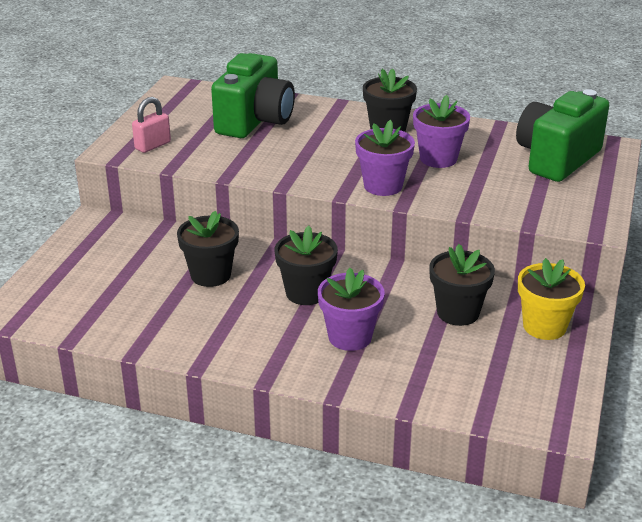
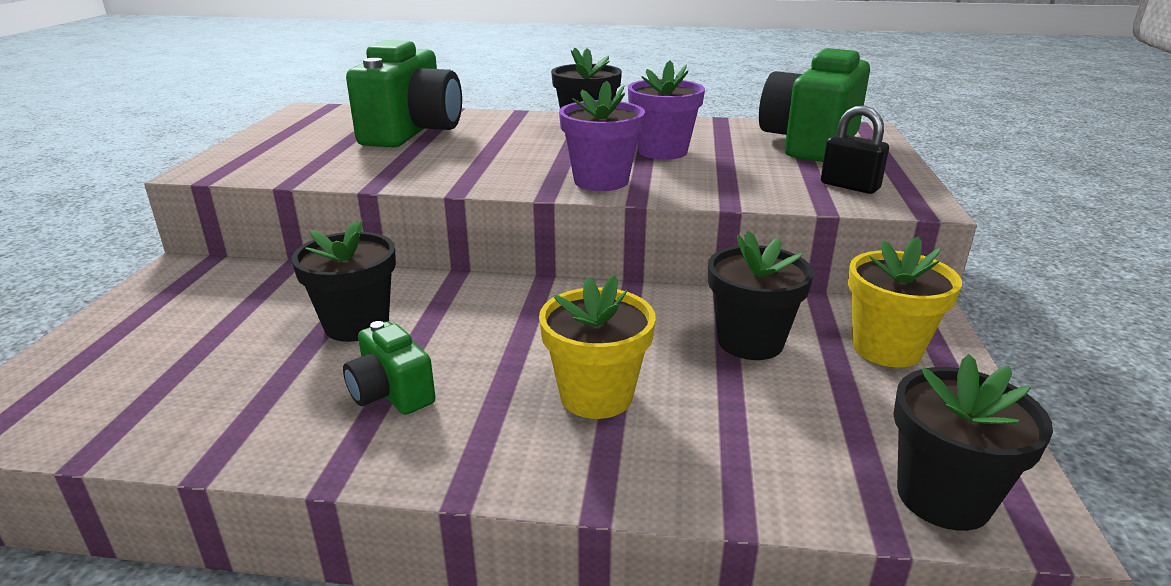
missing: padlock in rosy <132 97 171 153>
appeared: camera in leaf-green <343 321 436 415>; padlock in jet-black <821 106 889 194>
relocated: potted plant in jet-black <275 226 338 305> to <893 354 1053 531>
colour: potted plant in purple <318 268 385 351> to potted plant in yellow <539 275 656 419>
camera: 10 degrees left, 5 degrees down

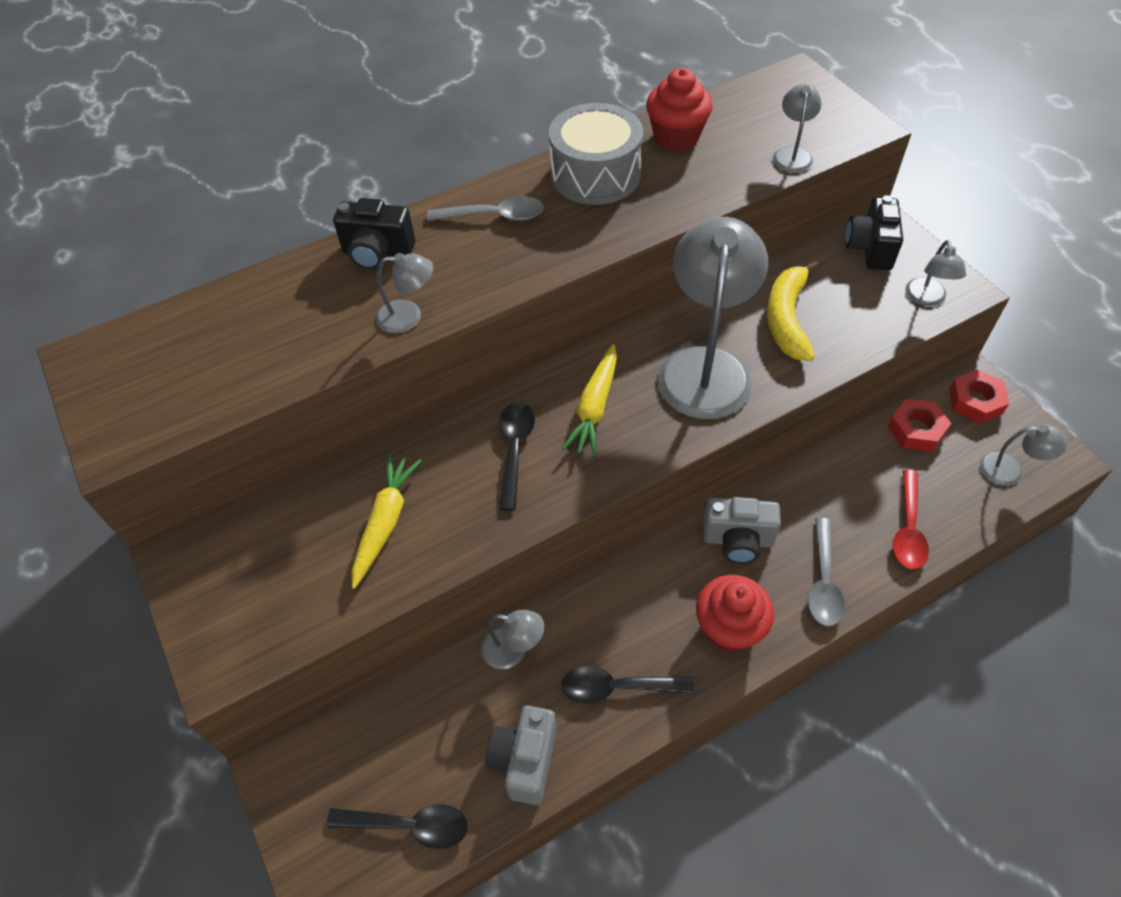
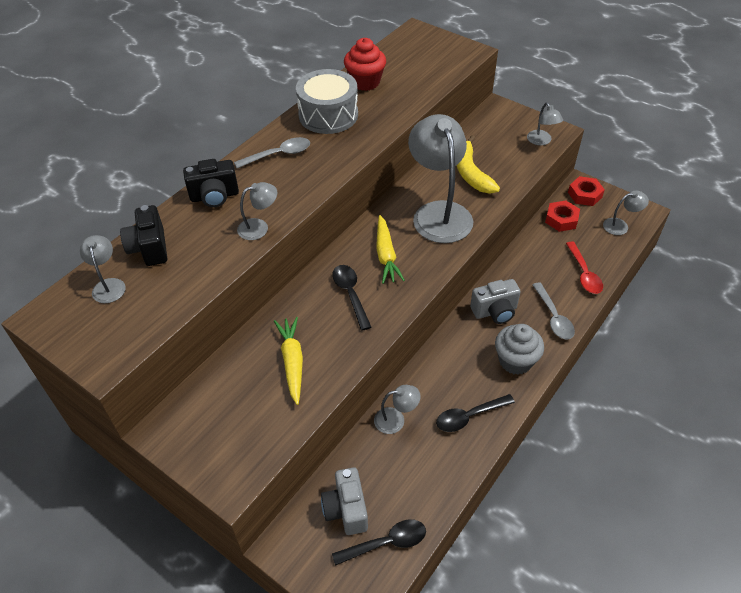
relocated: camera in gray <486 706 557 805> to <321 467 368 535>; reading lamp in gray <773 84 821 173> to <80 235 126 303>; camera in jet-black <845 195 903 270> to <120 205 167 266>
colour: cupcake in red <696 575 774 653> to cupcake in gray <495 324 544 375>
camera: 25 degrees left, 5 degrees down

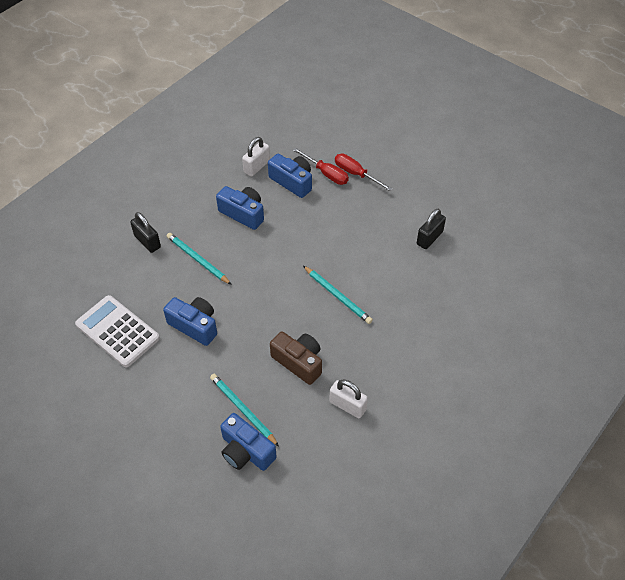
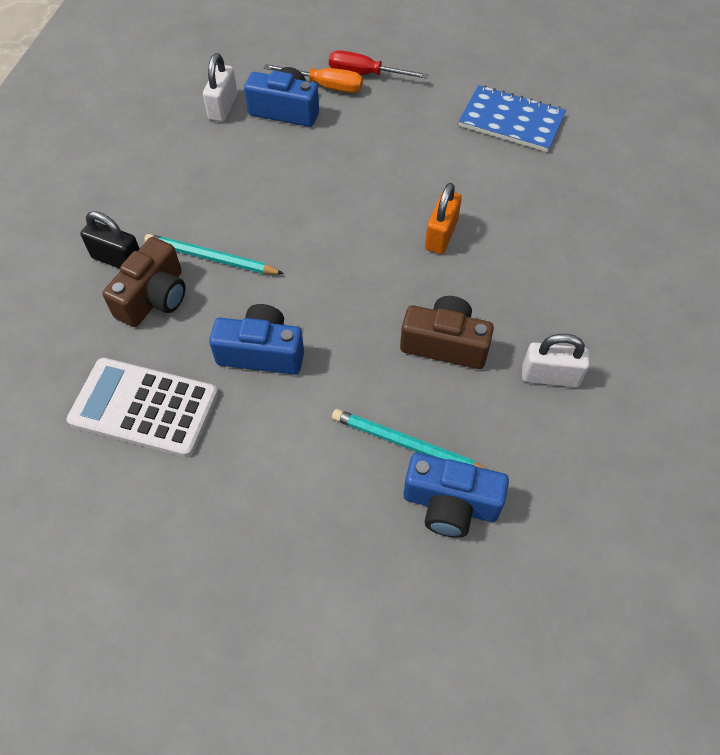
missing: camera in cobalt <216 186 264 230>
appeared: camera in brown <102 237 185 327>
exchanged: pencil in teal <303 266 373 324> to padlock in orange-coloured <425 183 462 254>; padlock in jet-black <417 209 446 249> to exercise book in cobalt <459 85 566 152>
colour: flat screwdriver in red <293 148 349 185> to flat screwdriver in orange-coloured <264 64 363 93>
camera: 25 degrees left, 5 degrees up

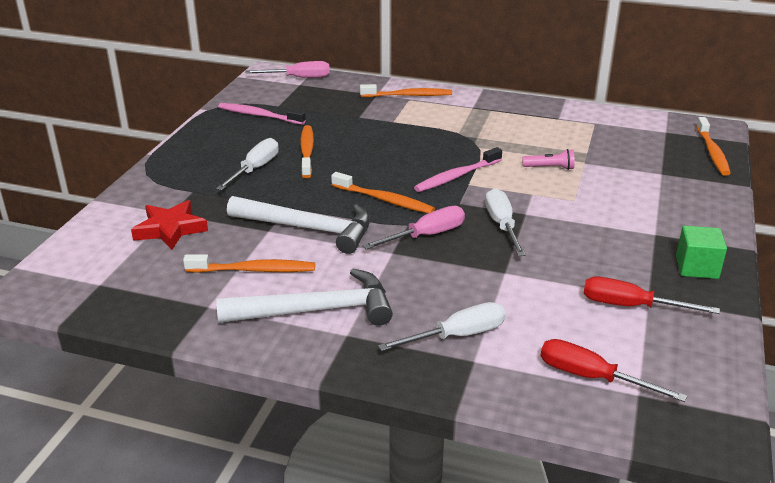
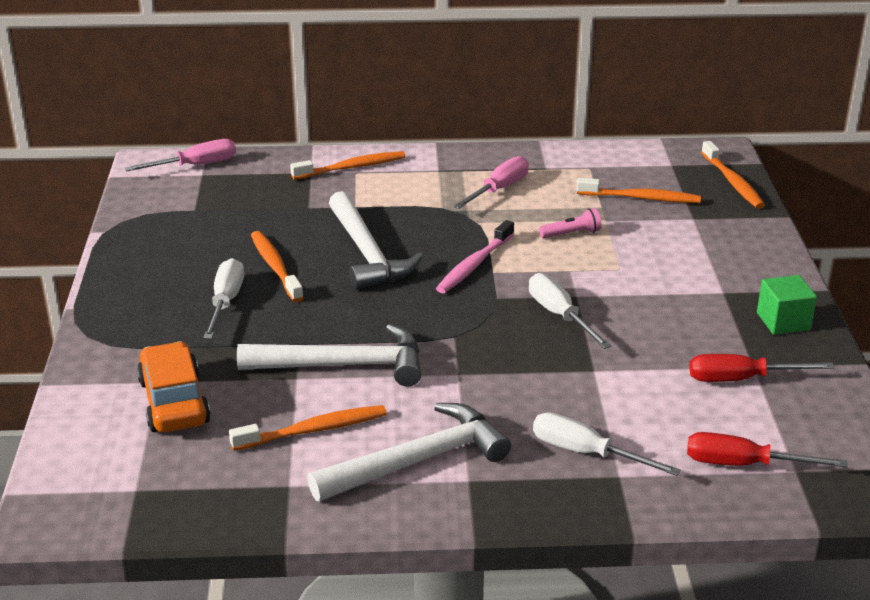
missing: dental brush in rosy <218 103 306 125>
appeared: carpenter's hammer in pure white <329 191 423 290>
relocated: dental brush in orange-coloured <331 172 435 213> to <577 178 701 203>; flat screwdriver in rosy <362 206 465 249> to <453 156 529 209>
exchanged: star in red <131 200 208 250> to automobile in orange-coloured <137 341 211 433>
spun: flat screwdriver in pure white <378 302 506 351> = <533 412 681 476> 105 degrees counterclockwise
camera: 20 degrees left, 0 degrees up

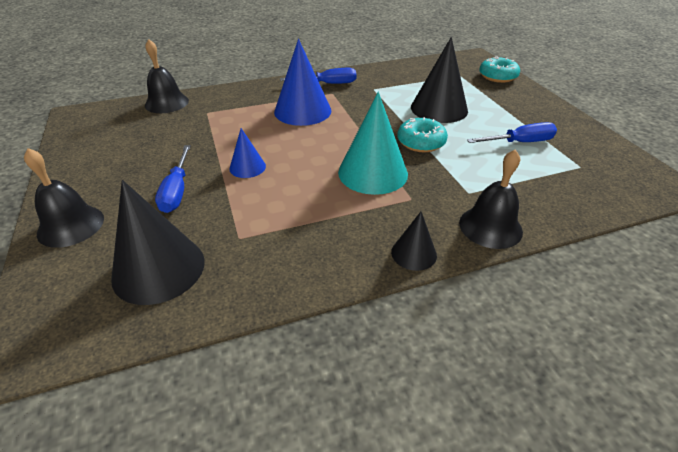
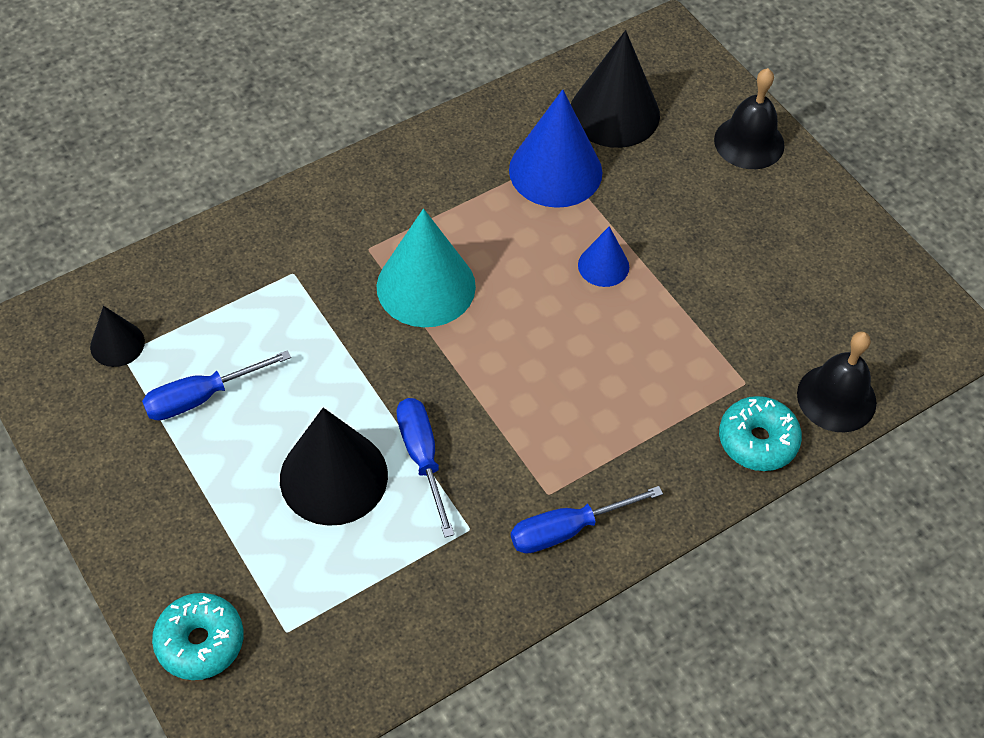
missing: hand bell in jet-black <459 149 523 249>
relocated: flat screwdriver in cobalt <155 145 191 213> to <396 398 454 538>; solid cone in cobalt <274 39 331 126> to <509 89 603 208>; solid cone in jet-black <391 212 437 271> to <90 306 145 367>; glazed donut in teal <397 117 448 152> to <719 396 802 471>
camera: 165 degrees right, 15 degrees up

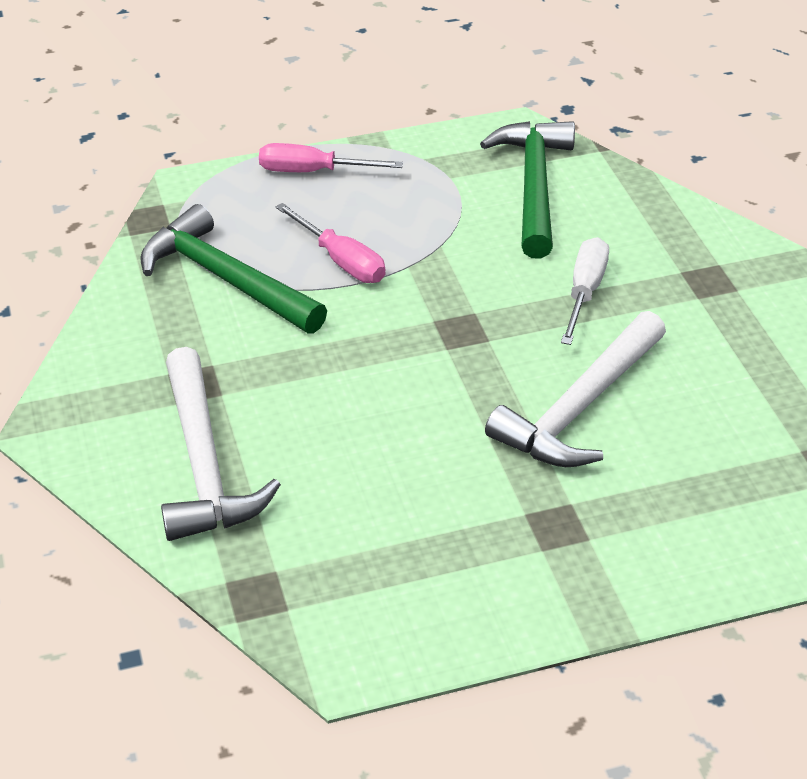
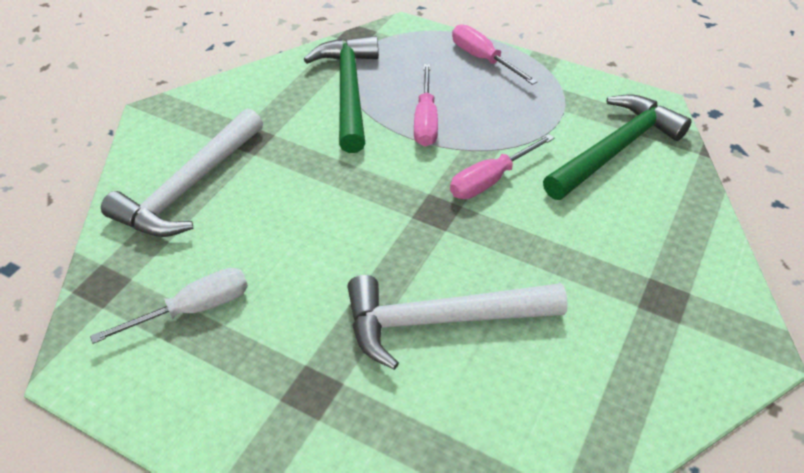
appeared: flat screwdriver in rosy <450 134 554 199>
relocated: flat screwdriver in pure white <561 237 609 345> to <90 268 248 344>
camera: 45 degrees right, 5 degrees up

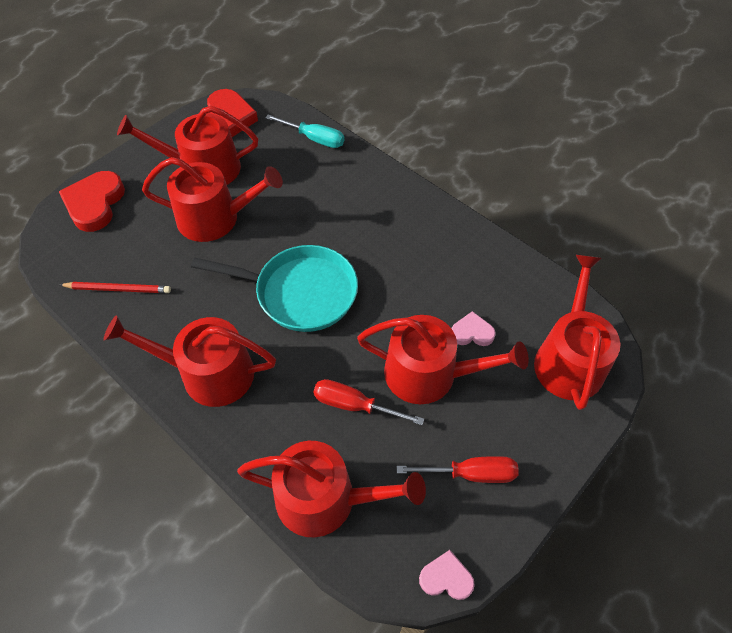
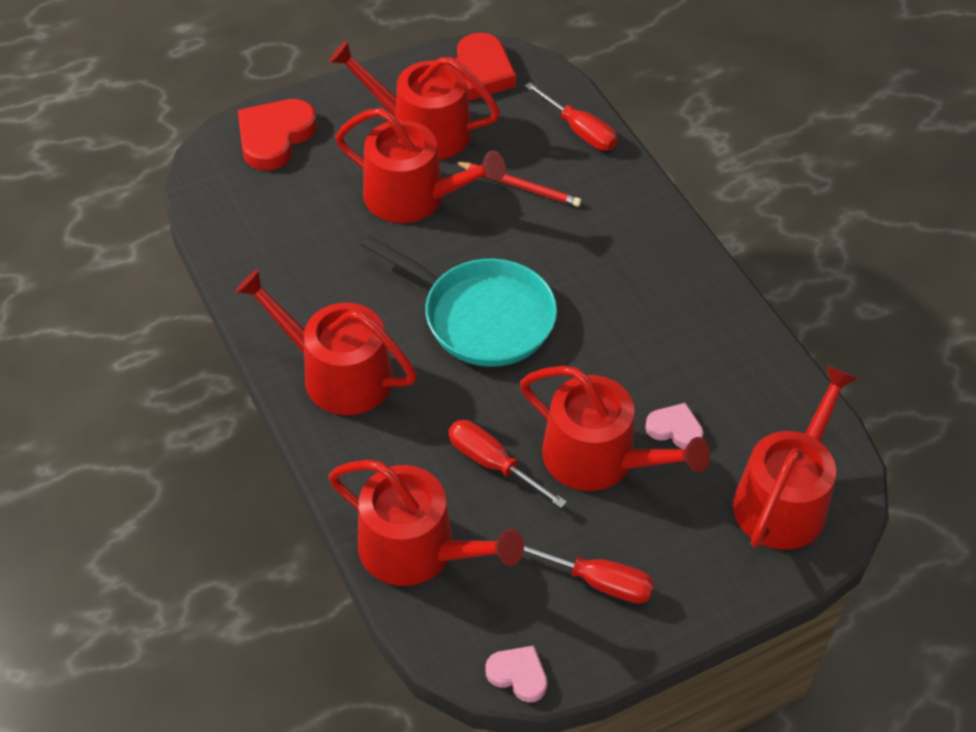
relocated: pencil in red <60 282 171 293> to <455 162 581 207>
colour: flat screwdriver in teal <265 114 344 148> to flat screwdriver in red <525 82 617 150>
camera: 20 degrees right, 5 degrees down

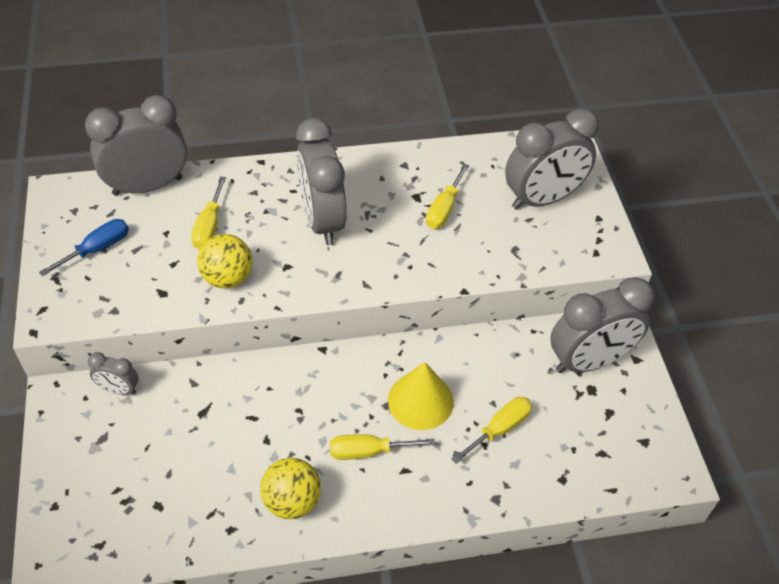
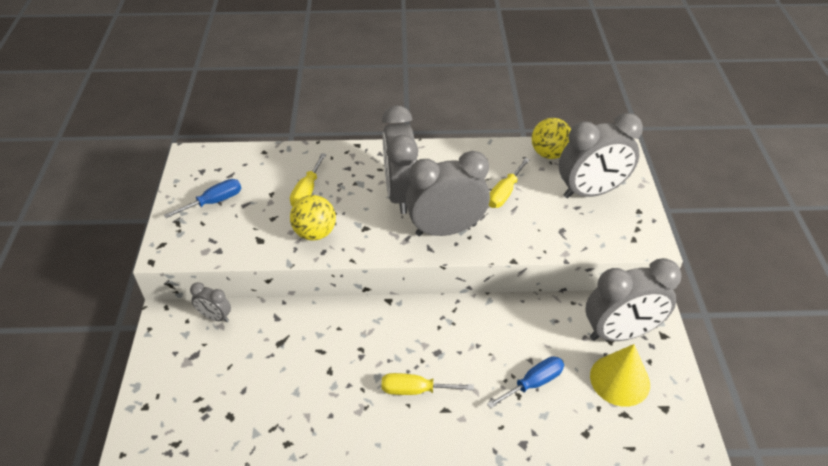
relocated: clock in gray <85 95 187 196> to <405 151 490 236>; ball in yellow <260 458 321 519> to <531 118 571 159>; solid cone in yellow <388 362 454 430> to <590 344 650 407>
colour: flat screwdriver in yellow <452 397 532 464> to flat screwdriver in cobalt <487 356 564 409>
camera: 10 degrees right, 5 degrees down

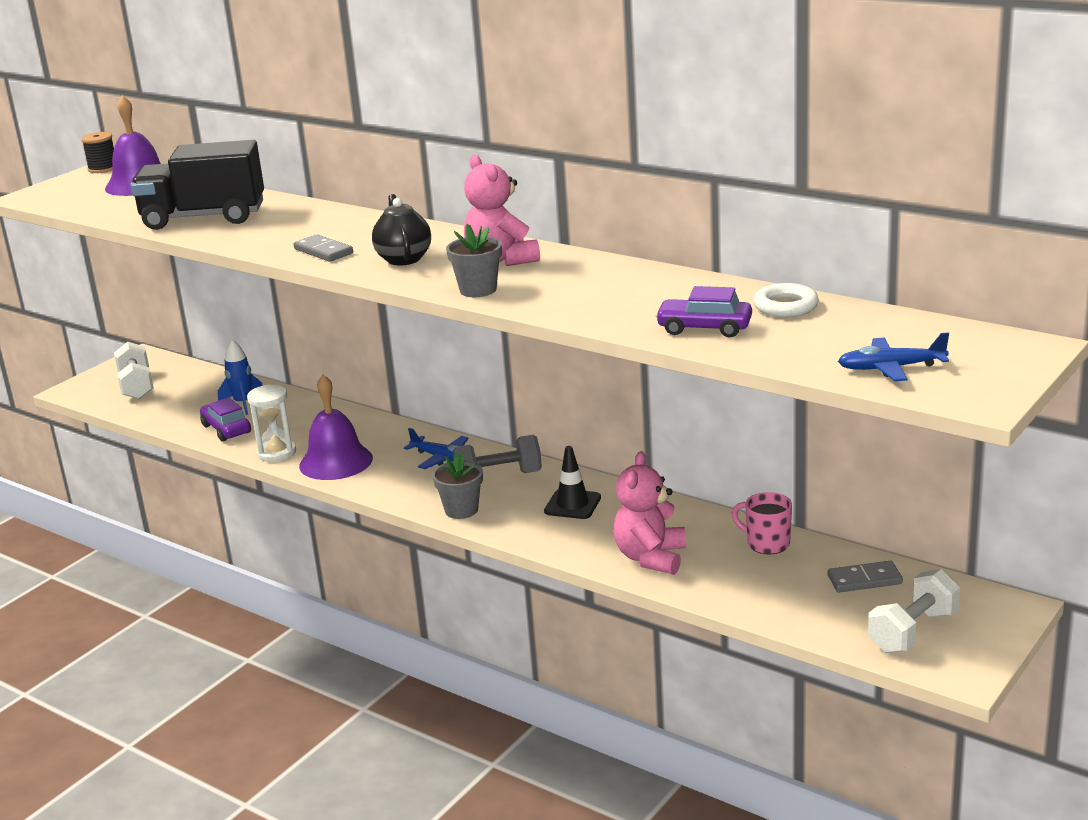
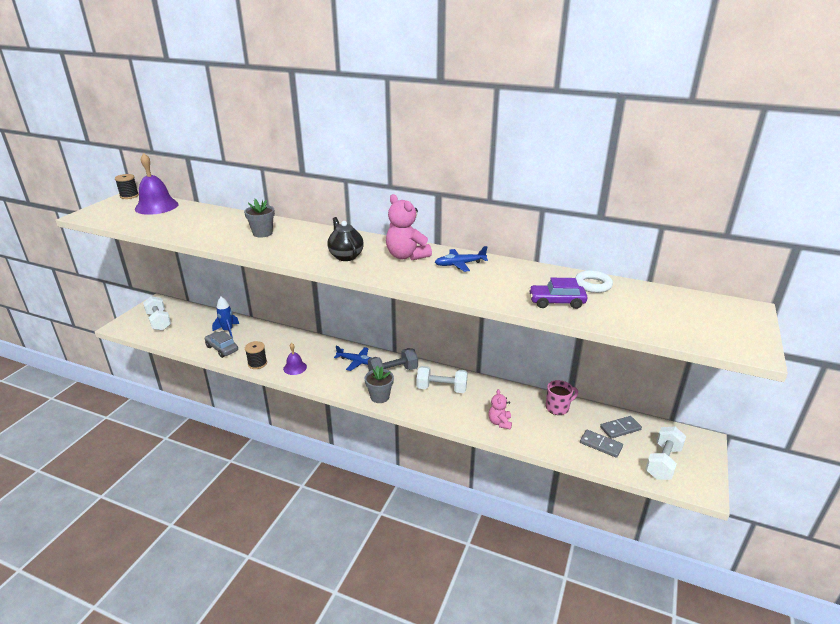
missing: truck in jet-black <130 140 264 230>
relocated: domino piece in gray <294 234 353 262> to <580 430 623 458>; potted plant in gray <446 224 502 297> to <244 199 275 238>; plane in cobalt <838 332 949 381> to <435 246 488 272>
exchanged: sandglass in pure white <247 384 296 462> to spool in jet-black <245 341 267 369>; safety cone in jet-black <544 446 601 519> to hand weight in pure white <417 366 468 393>
colour: automobile in purple <200 397 251 442> to automobile in gray <205 331 238 358>
spun: mug in rosy <732 492 792 554> = <546 380 578 415> 135 degrees clockwise
size: hand bell in purple <299 375 373 480> = <283 343 307 375> x0.55; stuffed bear in rosy <613 451 686 575> = <488 389 512 430> x0.60
camera: 15 degrees left, 5 degrees up

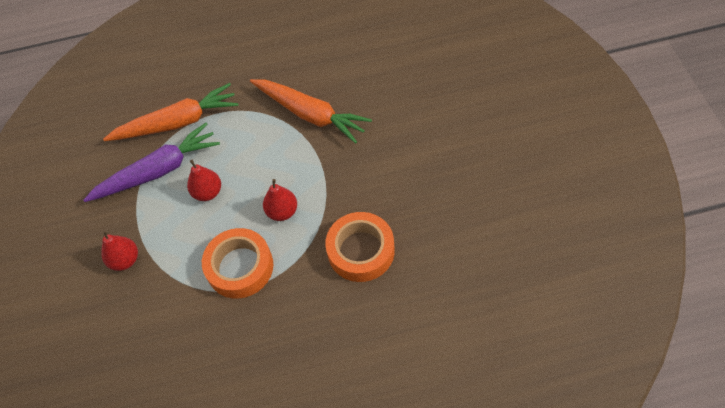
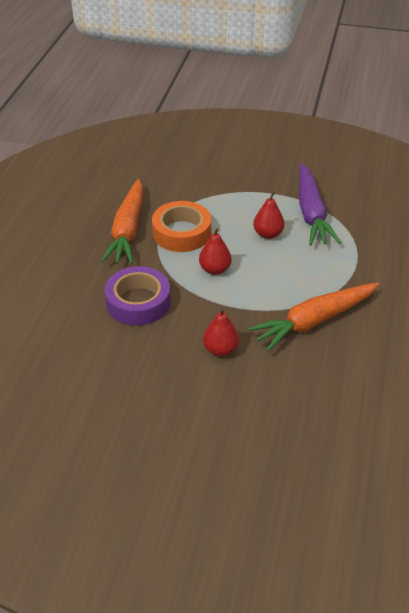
relocated: toy pear in red <101 230 138 271> to <203 308 239 356>; toy carrot in orange-coloured <103 83 239 141> to <101 179 143 265>
colour: sticky tape in orange-coloured <325 212 395 282> to sticky tape in purple <105 266 171 326>
camera: 110 degrees right, 15 degrees down

